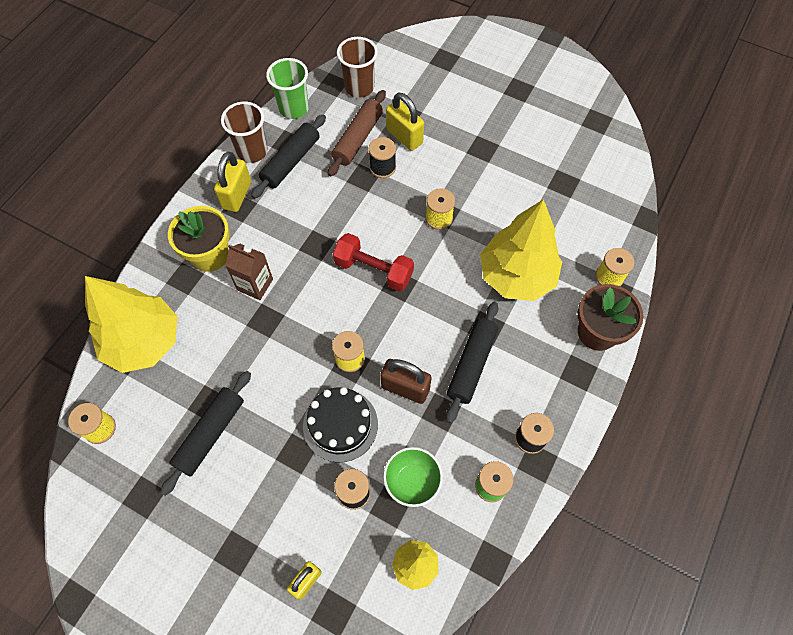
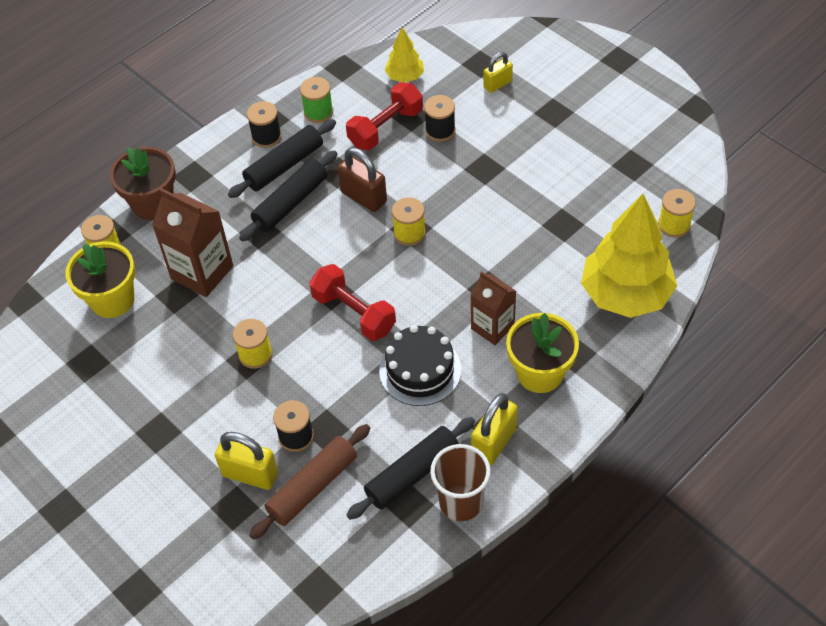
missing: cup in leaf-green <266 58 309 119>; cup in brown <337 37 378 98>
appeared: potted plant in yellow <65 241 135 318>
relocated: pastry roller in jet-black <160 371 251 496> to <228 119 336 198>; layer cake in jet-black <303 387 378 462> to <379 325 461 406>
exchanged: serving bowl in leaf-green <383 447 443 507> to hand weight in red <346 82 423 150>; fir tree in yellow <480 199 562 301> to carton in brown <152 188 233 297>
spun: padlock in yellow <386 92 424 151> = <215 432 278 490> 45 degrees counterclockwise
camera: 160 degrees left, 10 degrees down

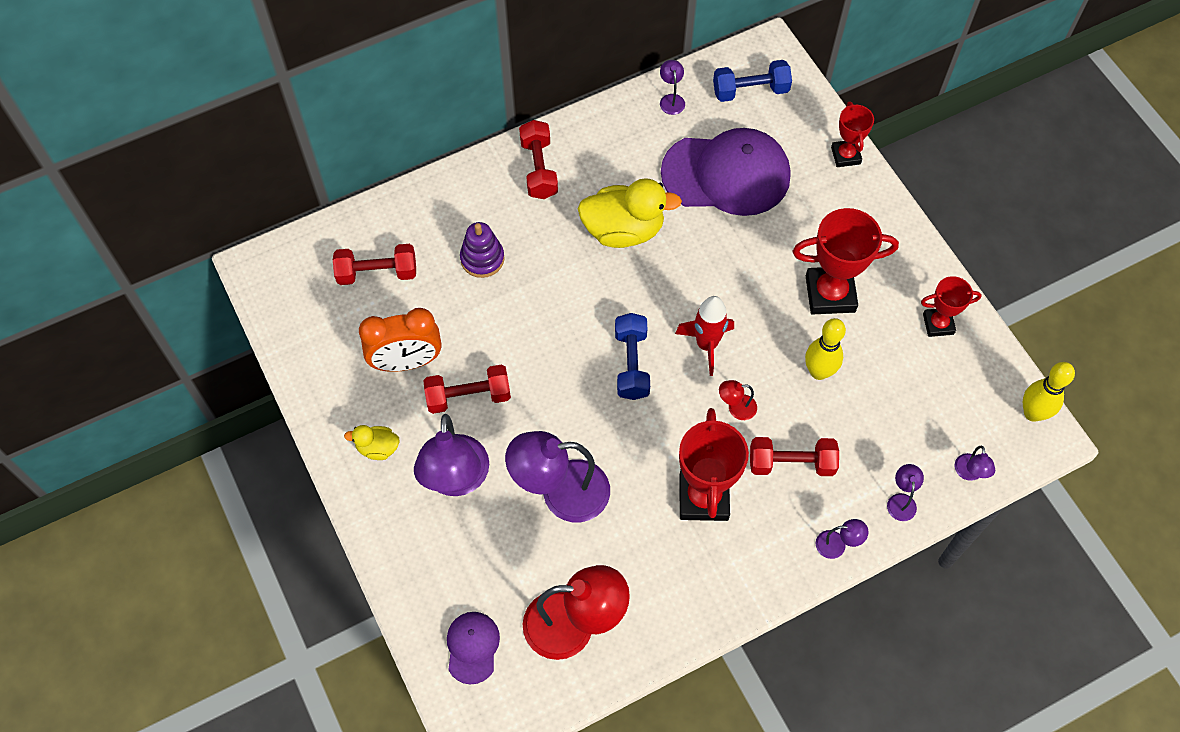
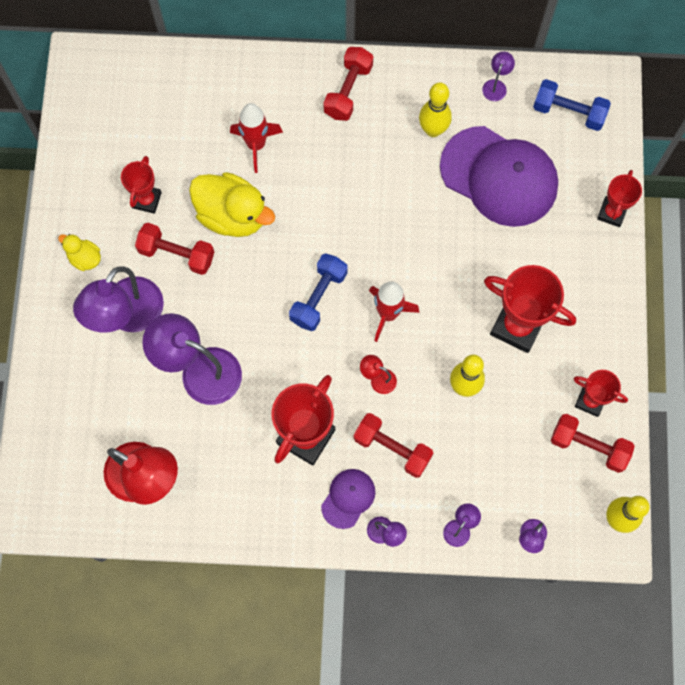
appeared: skittle in yellow <419 82 452 137>
relocated: hand weight in red <333 244 416 285> to <551 414 635 473>; cap in purple <447 612 500 684> to <321 469 376 529>; toy duck in yellow <578 178 682 248> to <189 172 275 237>
exchanged: clock in orange-coloured <359 308 441 372> to award cup in red <121 156 162 214>; ring stacker in purple <460 222 505 278> to spaceship in red <230 103 283 173>
camera: 30 degrees right, 10 degrees up

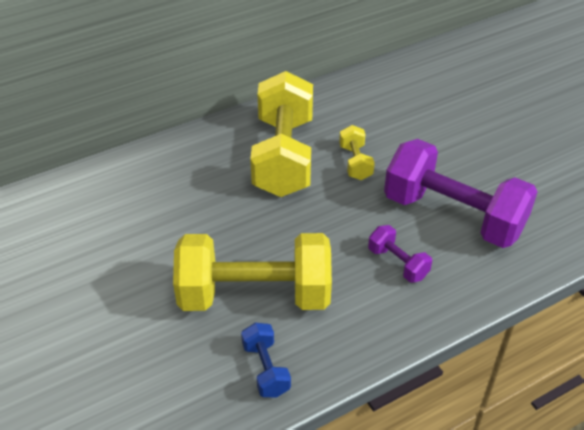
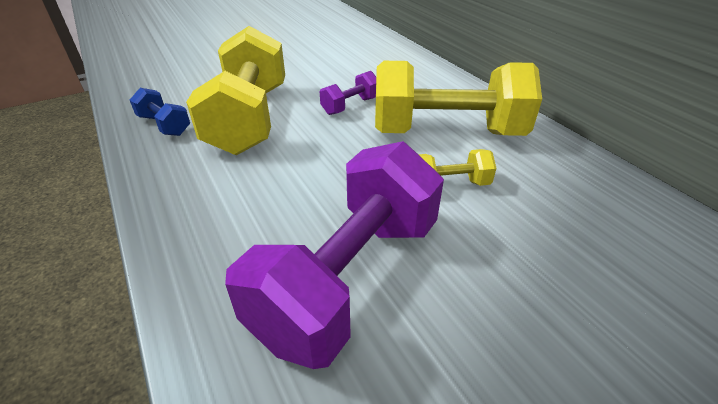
relocated: hand weight in purple <368 225 432 283> to <320 71 376 115>
spun: hand weight in cobalt <241 323 291 398> = <130 88 190 136> 60 degrees clockwise
camera: 90 degrees right, 5 degrees down

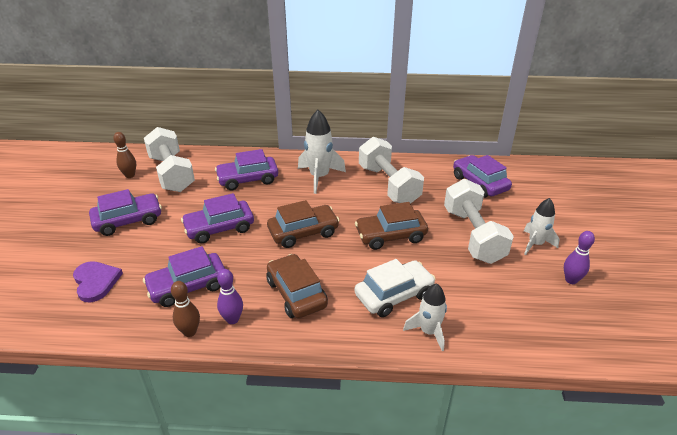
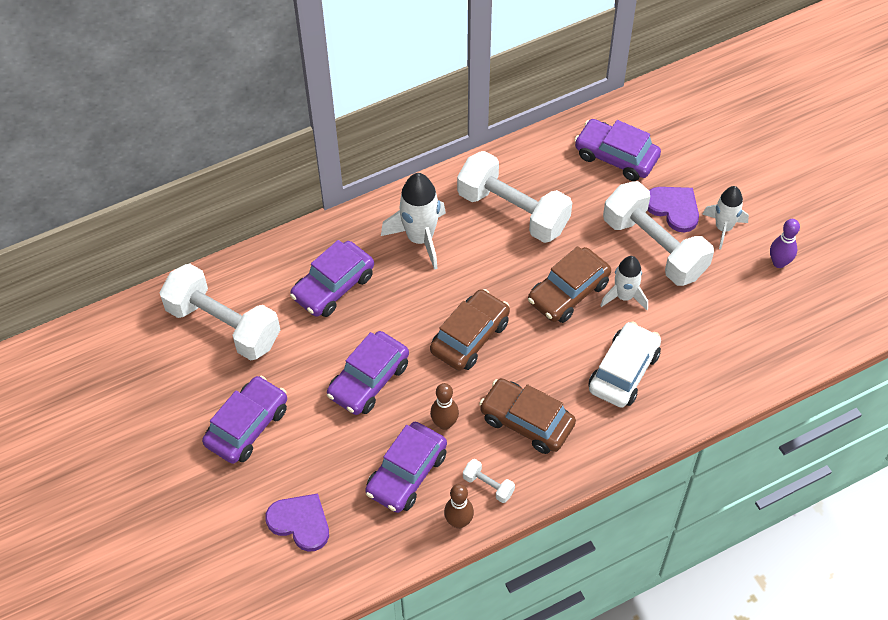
appeared: love heart in purple <647 187 699 232>
relocated: skittle in brown <113 132 136 178> to <430 383 459 430>; spaceship in pure white <403 283 447 351> to <600 256 648 310>
exchanged: skittle in purple <217 269 243 324> to hand weight in pure white <463 459 515 503>
camera: 30 degrees left, 20 degrees up

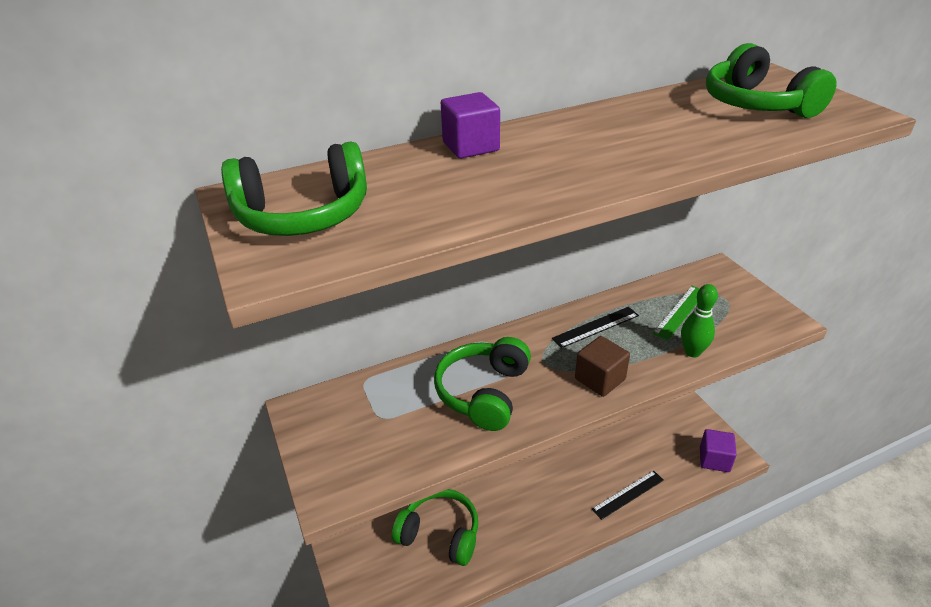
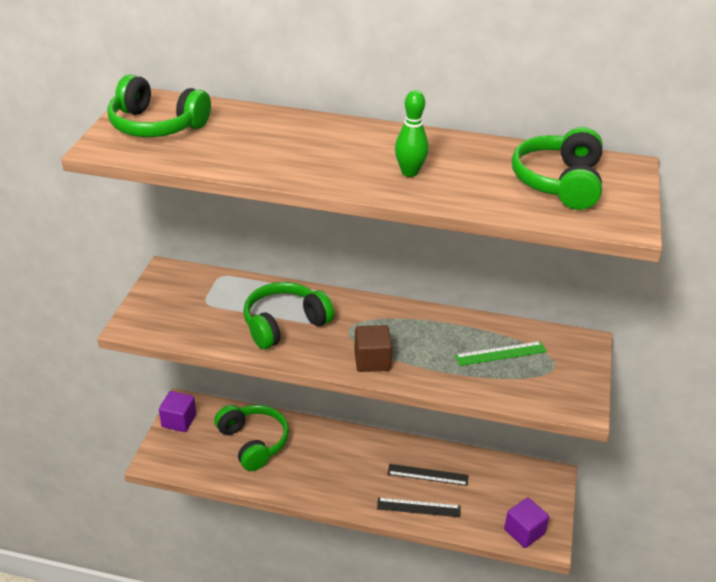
relocated: cube in purple <441 92 500 159> to <159 391 196 432>; straightedge in jet-black <552 307 639 348> to <388 464 469 486>; skittle in leaf-green <681 284 718 357> to <395 90 429 177>
camera: 35 degrees right, 0 degrees up

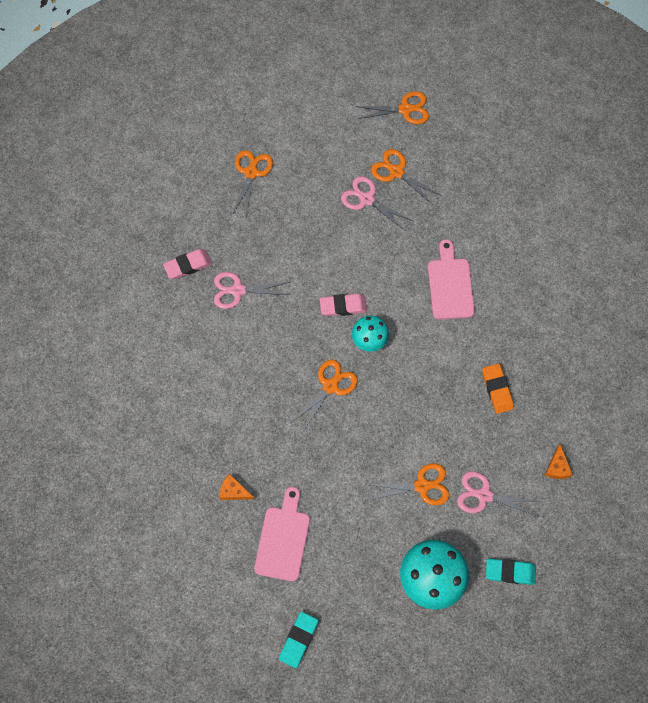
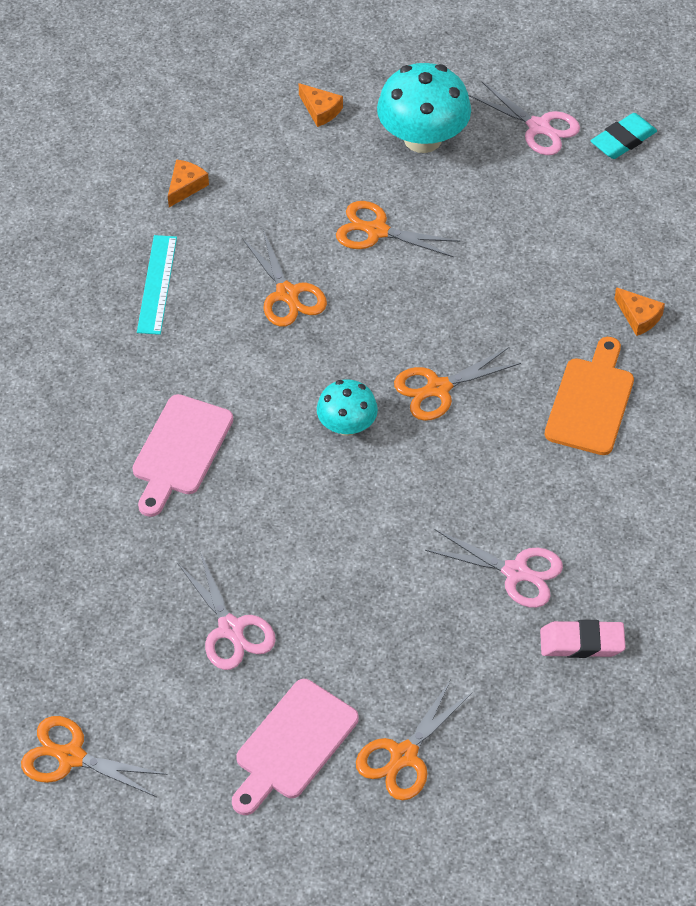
missing: gum eraser in rosy <320 294 367 316>; gum eraser in orange-coloured <482 364 514 414>
appeared: straightedge in teal <137 235 177 335>; chopping board in orange-coloured <545 337 634 455>
relocated: chopping board in rosy <254 487 310 581> to <232 679 359 815>; shears in orange-coloured <371 149 442 205> to <242 230 327 327>; shears in rosy <457 471 542 516> to <469 82 580 155>
exchanged: gum eraser in teal <486 558 536 585> to piece of cheese in orange-coloured <299 83 343 127>
camera: 155 degrees left, 15 degrees down

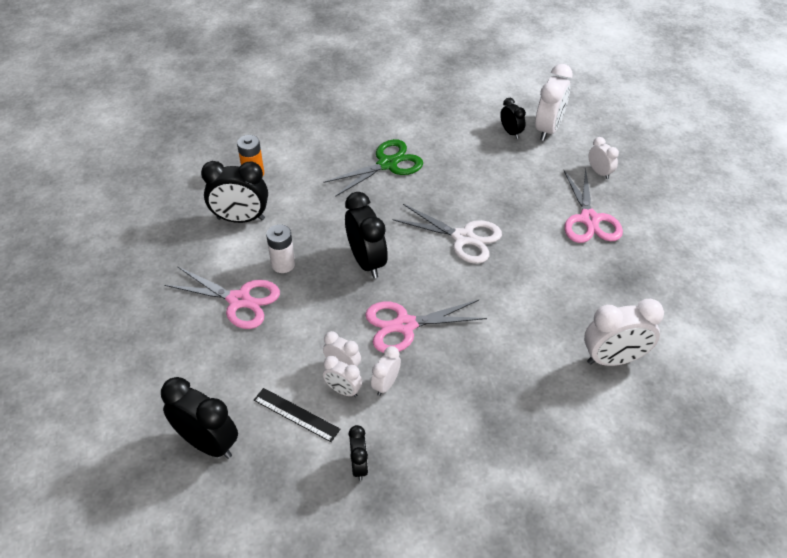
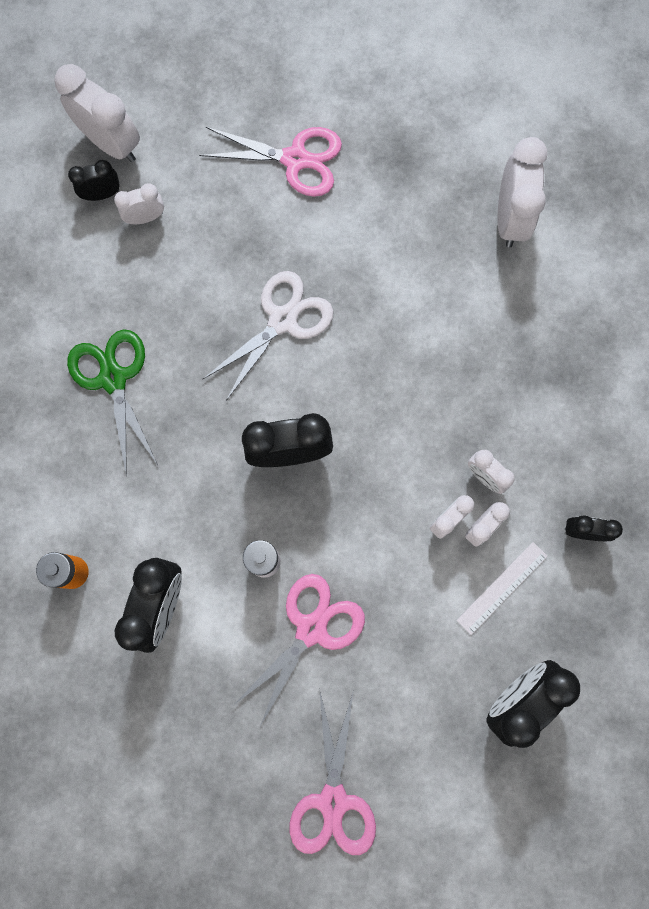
relocated: shears in rosy <365 300 487 353> to <290 688 376 855>; clock in pure white <588 137 619 179> to <114 183 164 224>
colour: straightedge in jet-black <254 388 340 442> to straightedge in pure white <457 542 547 635>
camera: 75 degrees left, 30 degrees up

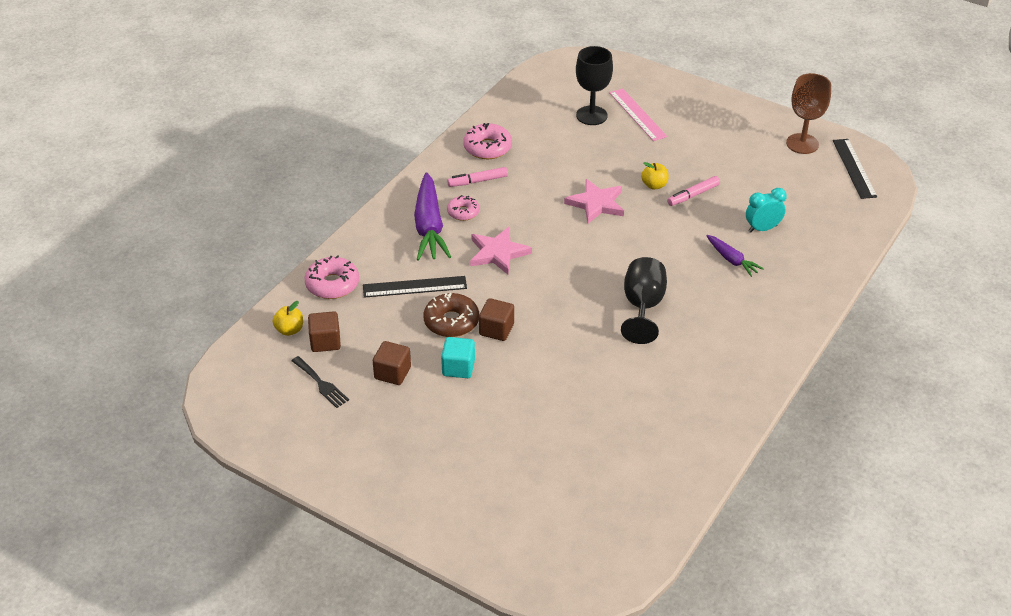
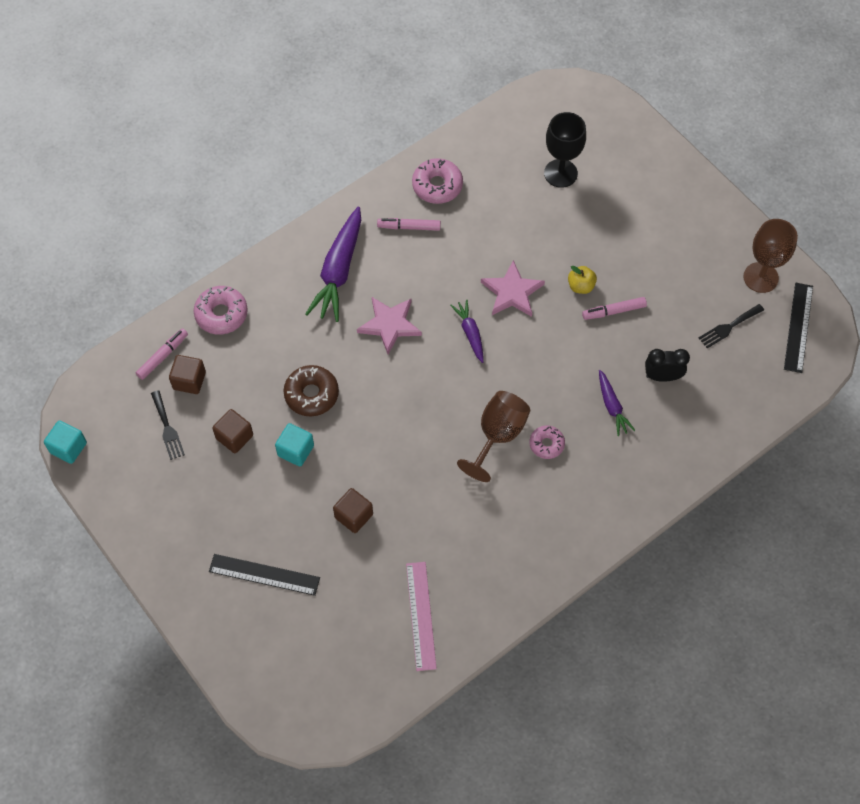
appeared: cube in teal <44 420 87 464>; toy carrot in purple <450 300 483 363>; fork in jet-black <699 304 764 348>
relocated: straightedge in jet-black <363 276 467 298> to <209 554 320 596>; glazed donut in rosy <447 195 480 221> to <529 426 565 459>; cube in brown <479 298 514 341> to <333 488 373 533>; straightedge in rosy <609 88 667 141> to <406 562 437 671>
exchanged: toy apple in yellow <273 301 303 336> to felt pen in rosy <136 328 188 380>
colour: goblet in jet-black <621 257 667 344> to goblet in brown <457 391 530 482>; clock in teal <746 188 786 233> to clock in jet-black <645 349 690 382>
camera: 20 degrees right, 20 degrees up

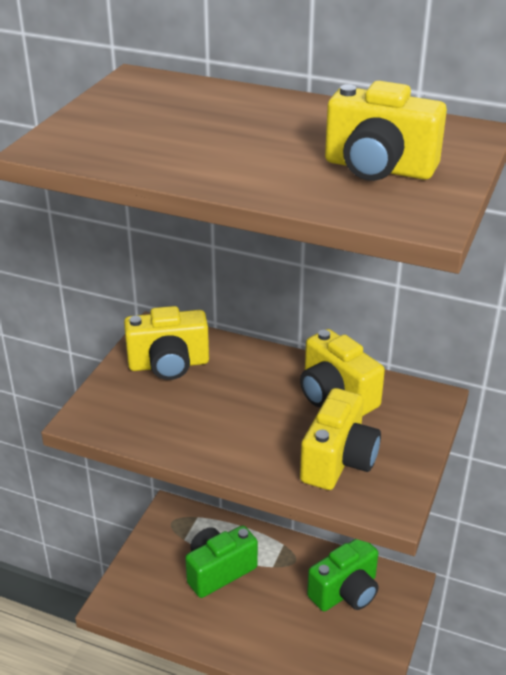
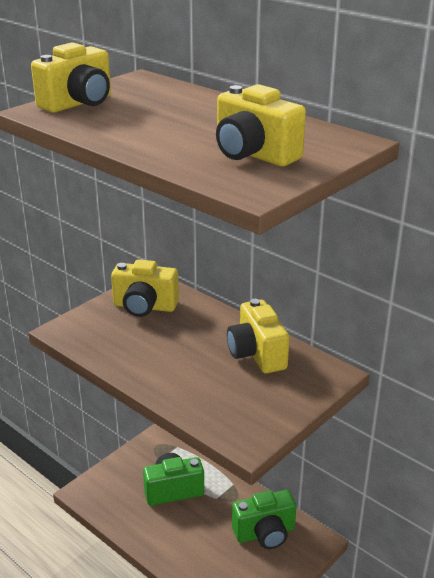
relocated: camera in yellow <300 388 381 490> to <31 42 111 113>
camera: 20 degrees right, 5 degrees down

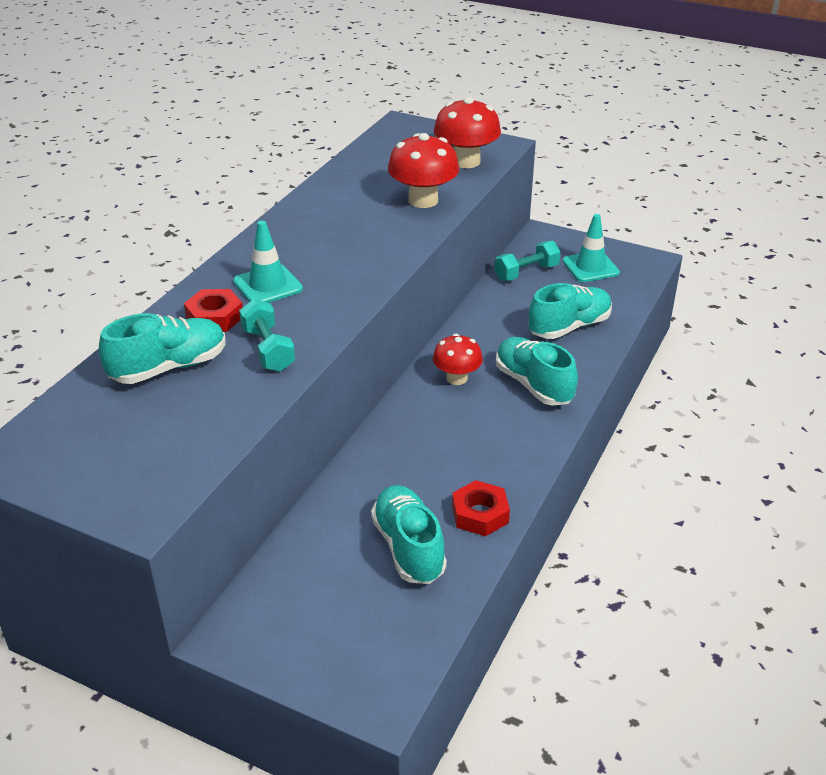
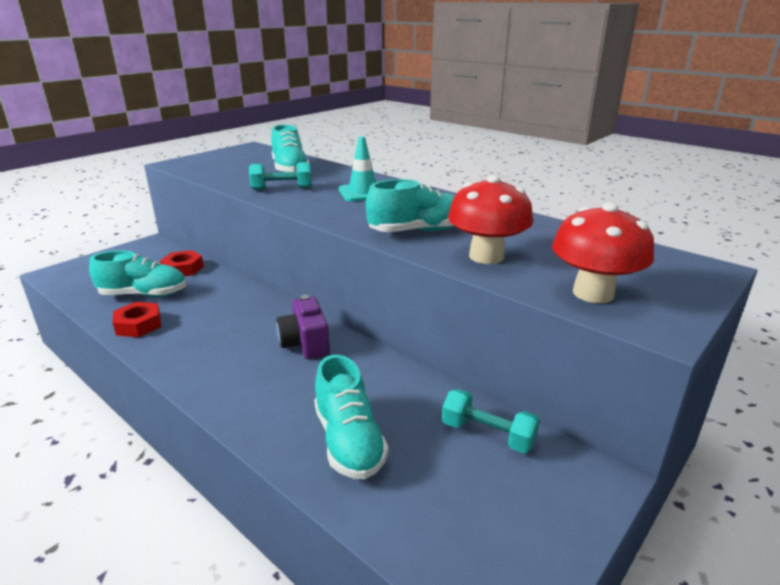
missing: safety cone in teal <562 214 620 282>
relocated: hex nut in red <184 289 243 332> to <160 250 204 276>; lace-up shoe in teal <496 337 578 406> to <366 179 455 232>
exchanged: mushroom in red <433 334 483 385> to camera in purple <276 295 330 359>
spun: hand weight in teal <494 241 560 281> = <442 389 540 453> 45 degrees counterclockwise
camera: 105 degrees right, 10 degrees down

